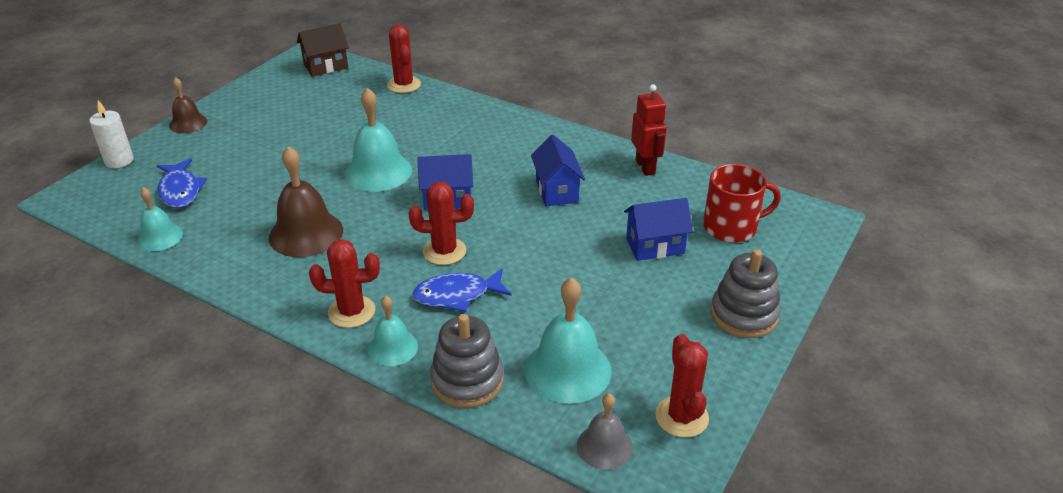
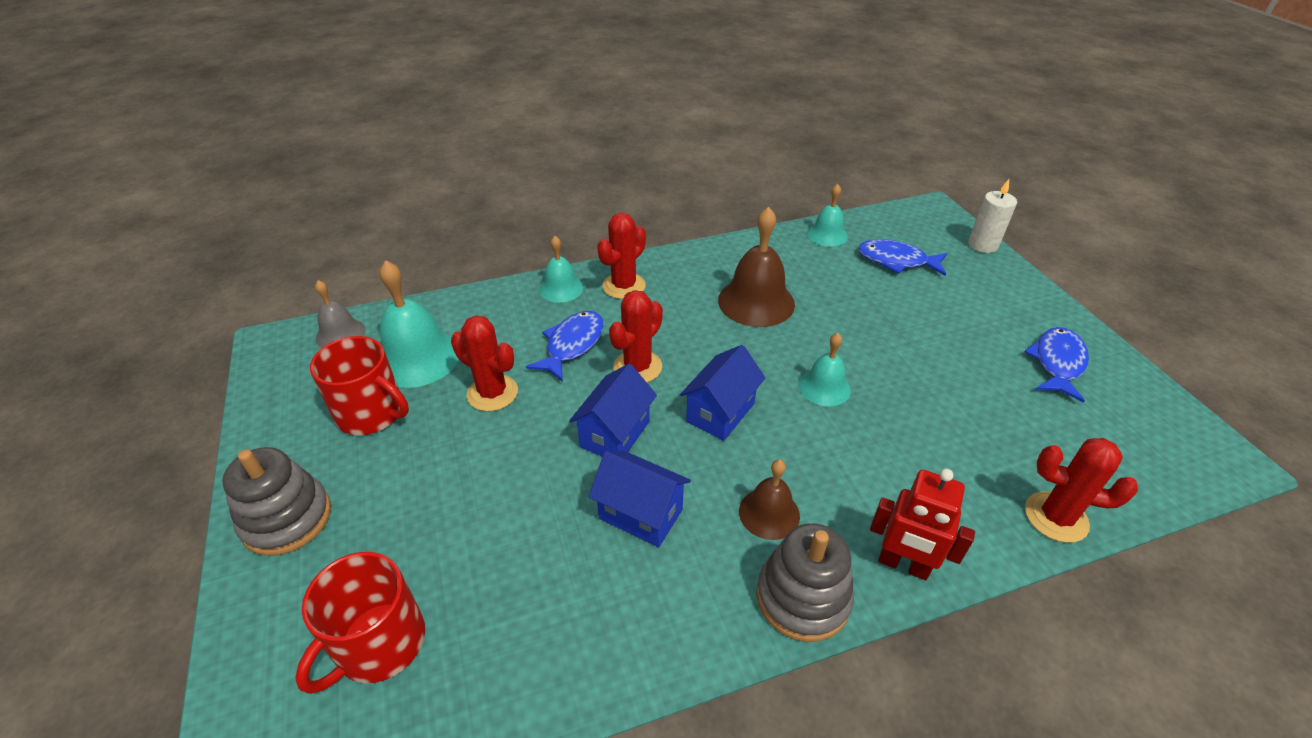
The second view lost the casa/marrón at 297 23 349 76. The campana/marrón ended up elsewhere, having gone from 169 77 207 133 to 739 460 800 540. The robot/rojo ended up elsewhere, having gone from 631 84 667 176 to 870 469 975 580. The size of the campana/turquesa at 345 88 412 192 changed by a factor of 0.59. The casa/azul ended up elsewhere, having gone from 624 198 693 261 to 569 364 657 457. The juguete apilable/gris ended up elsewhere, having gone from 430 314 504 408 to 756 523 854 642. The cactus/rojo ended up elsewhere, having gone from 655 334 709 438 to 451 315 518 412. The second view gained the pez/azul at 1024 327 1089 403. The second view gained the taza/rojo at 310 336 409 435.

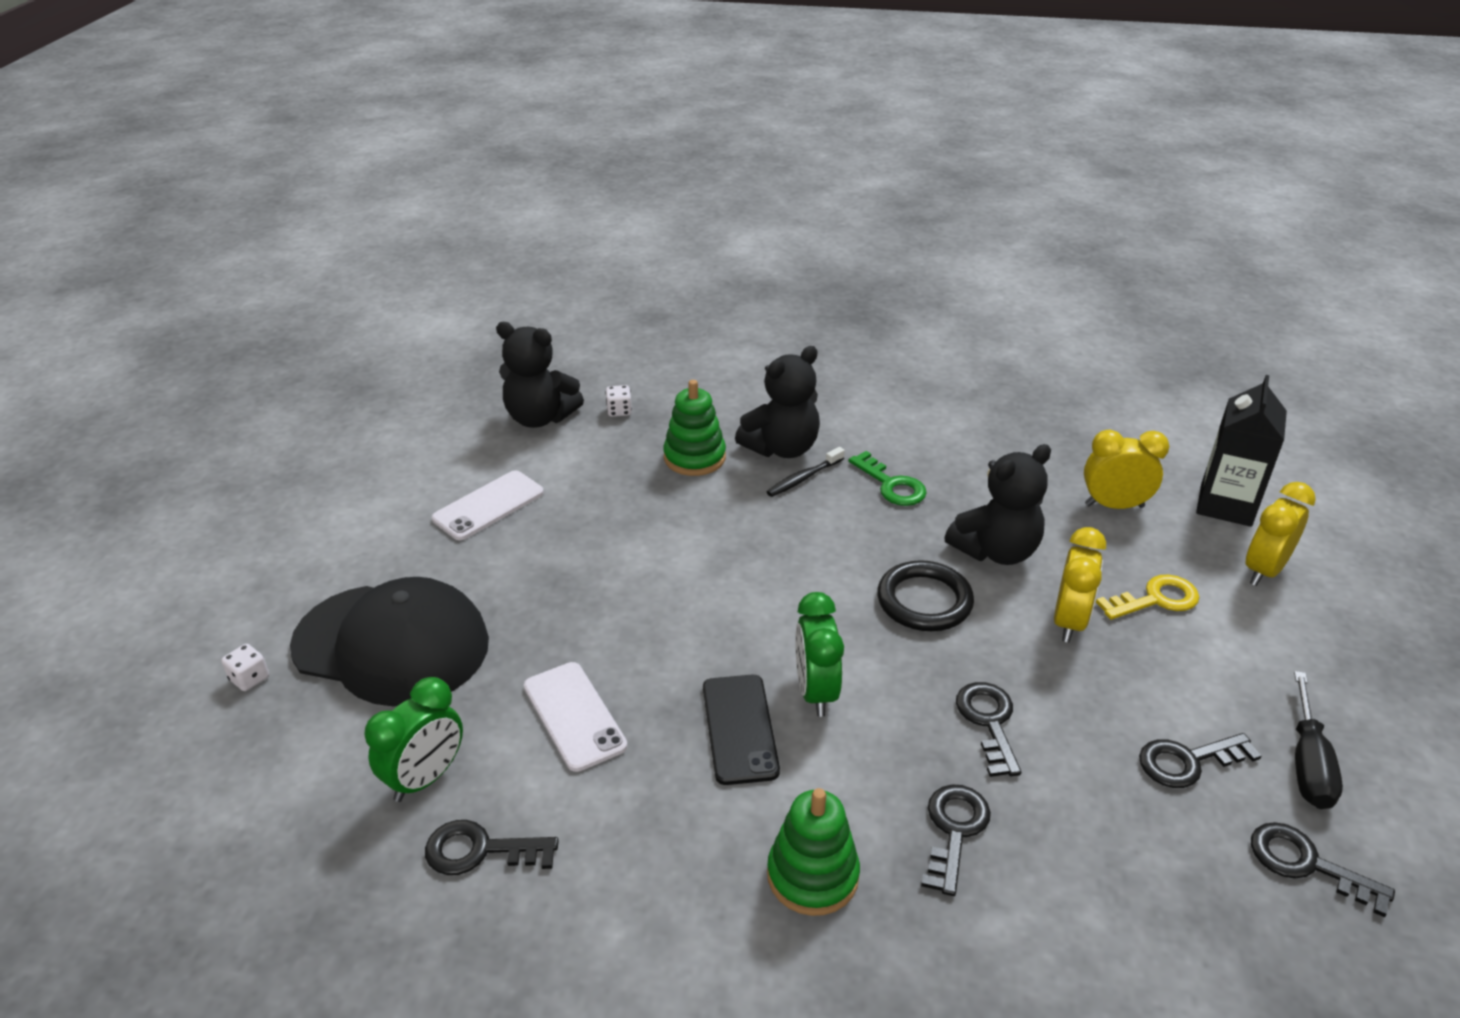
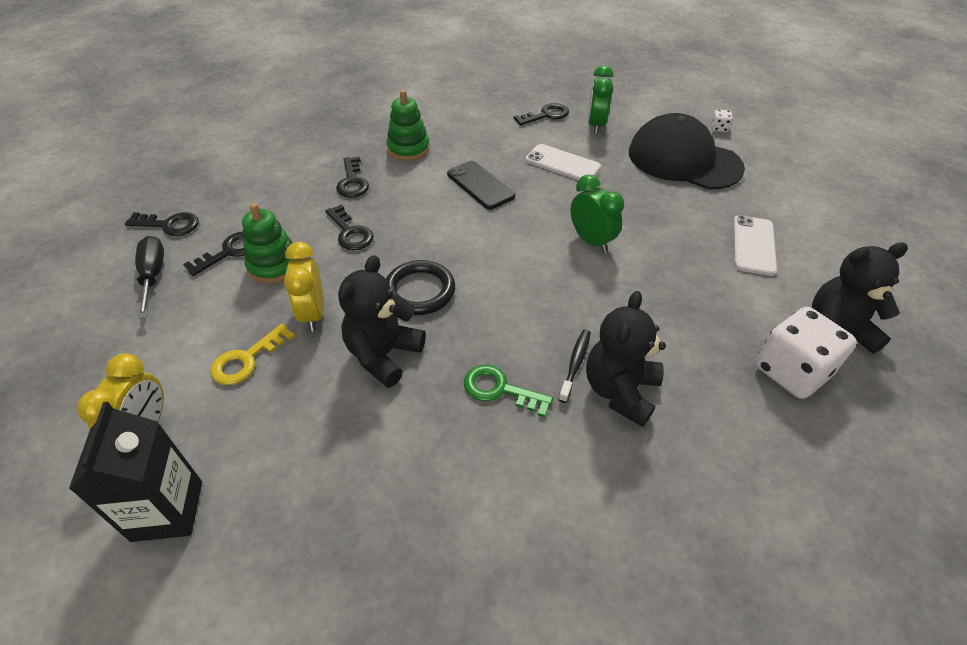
The juguete apilable/verde ended up elsewhere, having gone from 663 380 726 476 to 242 203 298 283. The size of the dado/blanco at 605 385 632 417 changed by a factor of 2.43. The second view lost the despertador/amarillo at 1084 430 1169 509. The gorra/negro at 290 577 489 707 ended up facing another way, 45 degrees clockwise from before. The despertador/verde ended up elsewhere, having gone from 795 592 844 717 to 571 174 624 253.

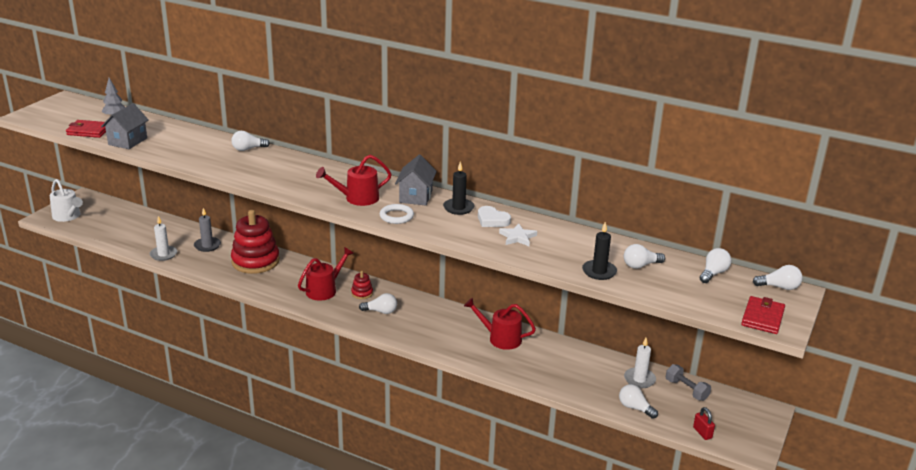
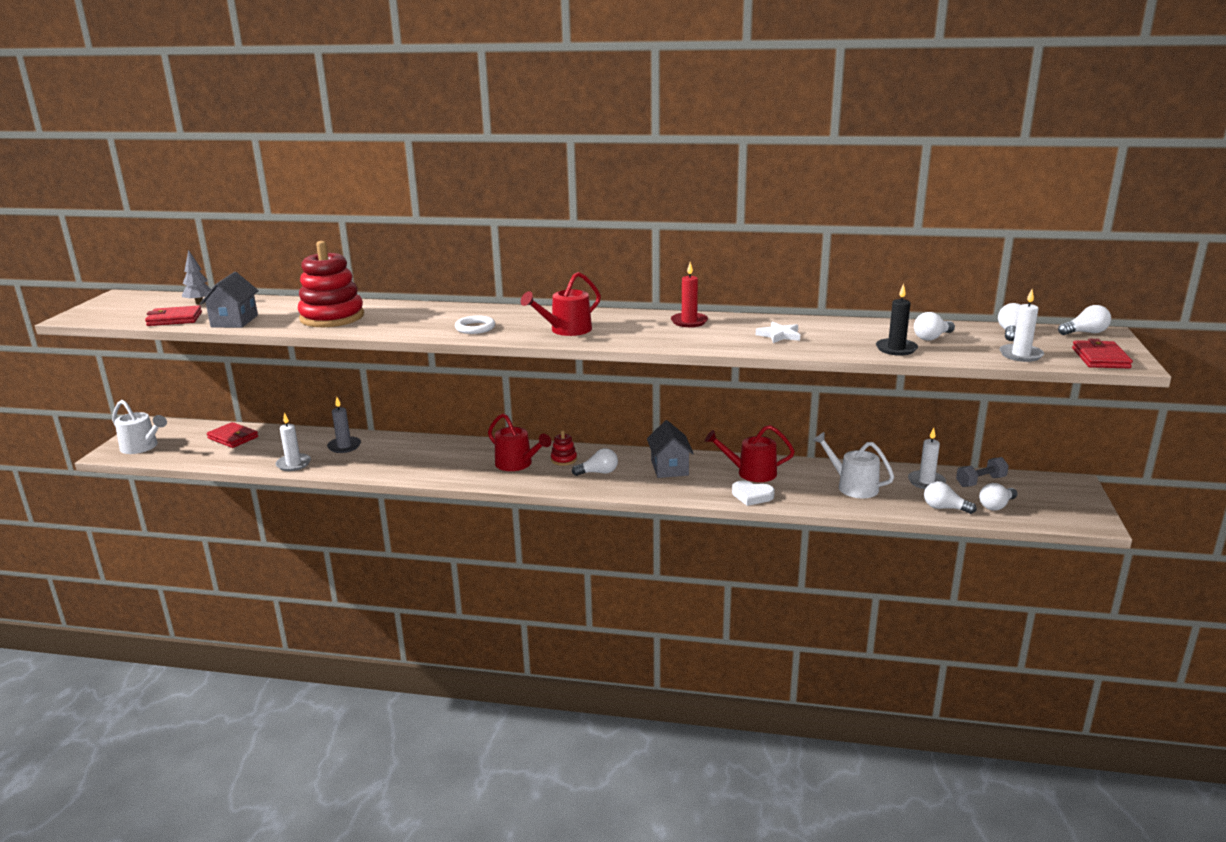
The bombilla/blanco ended up elsewhere, having gone from 231 131 270 151 to 979 483 1018 511. The casa/gris ended up elsewhere, having gone from 395 155 437 205 to 647 420 694 478. What was the vela/negro at 443 161 475 215 turned into the vela/rojo at 671 262 708 327. The anillo/blanco ended up elsewhere, having gone from 380 204 414 224 to 455 315 495 334. The corazón/blanco ended up elsewhere, having gone from 478 206 511 227 to 732 480 775 506. The juguete apilable/rojo ended up elsewhere, having gone from 231 210 280 274 to 298 241 364 327. The regadera/rojo at 298 247 354 301 ended up facing another way, 105 degrees clockwise from before. The mancuerna/gris at 666 364 711 401 ended up facing another way, 60 degrees counterclockwise from before. The second view lost the candado/rojo at 693 407 715 440. The second view gained the vela/blanco at 999 289 1044 362. The second view gained the cartera/rojo at 207 422 258 448. The second view gained the regadera/blanco at 812 432 894 498.

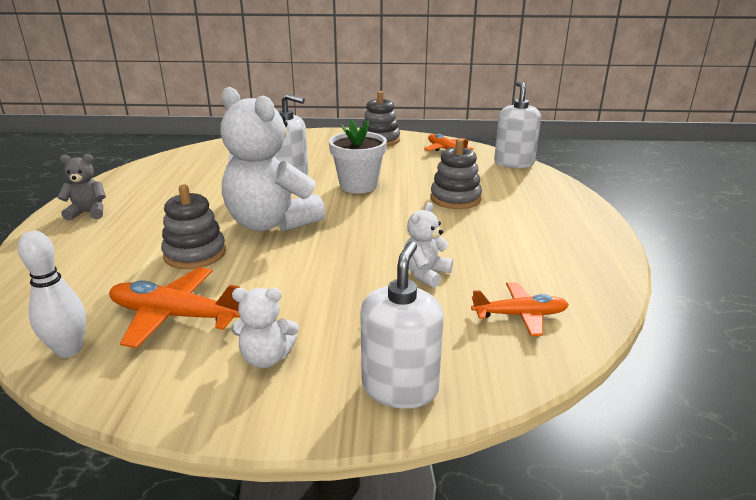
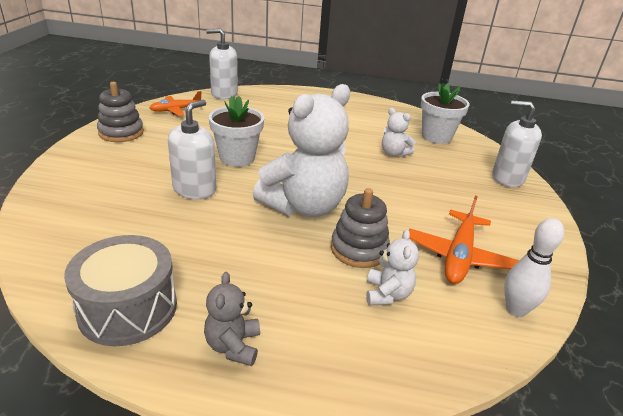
The second view lost the juguete apilable/gris at 431 139 482 209. Where the avión/naranja stood at 471 282 569 336, the maceta/blanco came to stand at 421 83 470 144. The osito/blanco ended up elsewhere, having gone from 231 287 299 368 to 366 229 419 306. The second view gained the tambor/gris at 64 235 177 346.

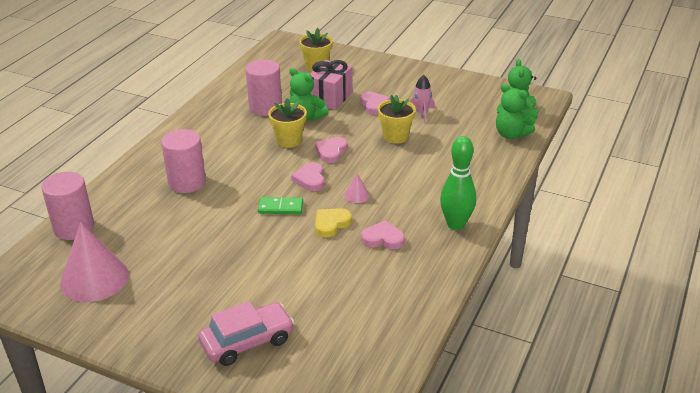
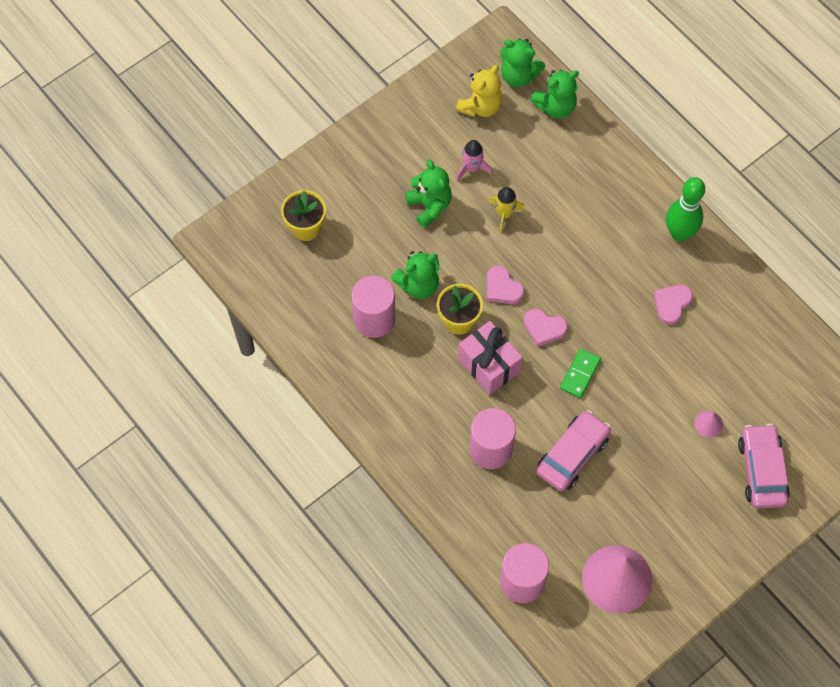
The regalo/rosa ended up elsewhere, having gone from 310 60 353 110 to 458 321 523 395. Where the corazón/rosa stood at 360 91 390 115, the osito/verde came to stand at 405 159 452 228. Where the maceta/amarillo stood at 378 95 416 144, the cohete/amarillo came to stand at 489 187 525 233. The cono/rosa ended up elsewhere, having gone from 344 174 370 203 to 694 411 723 438. The second view lost the corazón/amarillo at 315 208 352 238. The second view gained the osito/amarillo at 456 65 503 117. The second view gained the coche/rosa at 536 410 611 492.

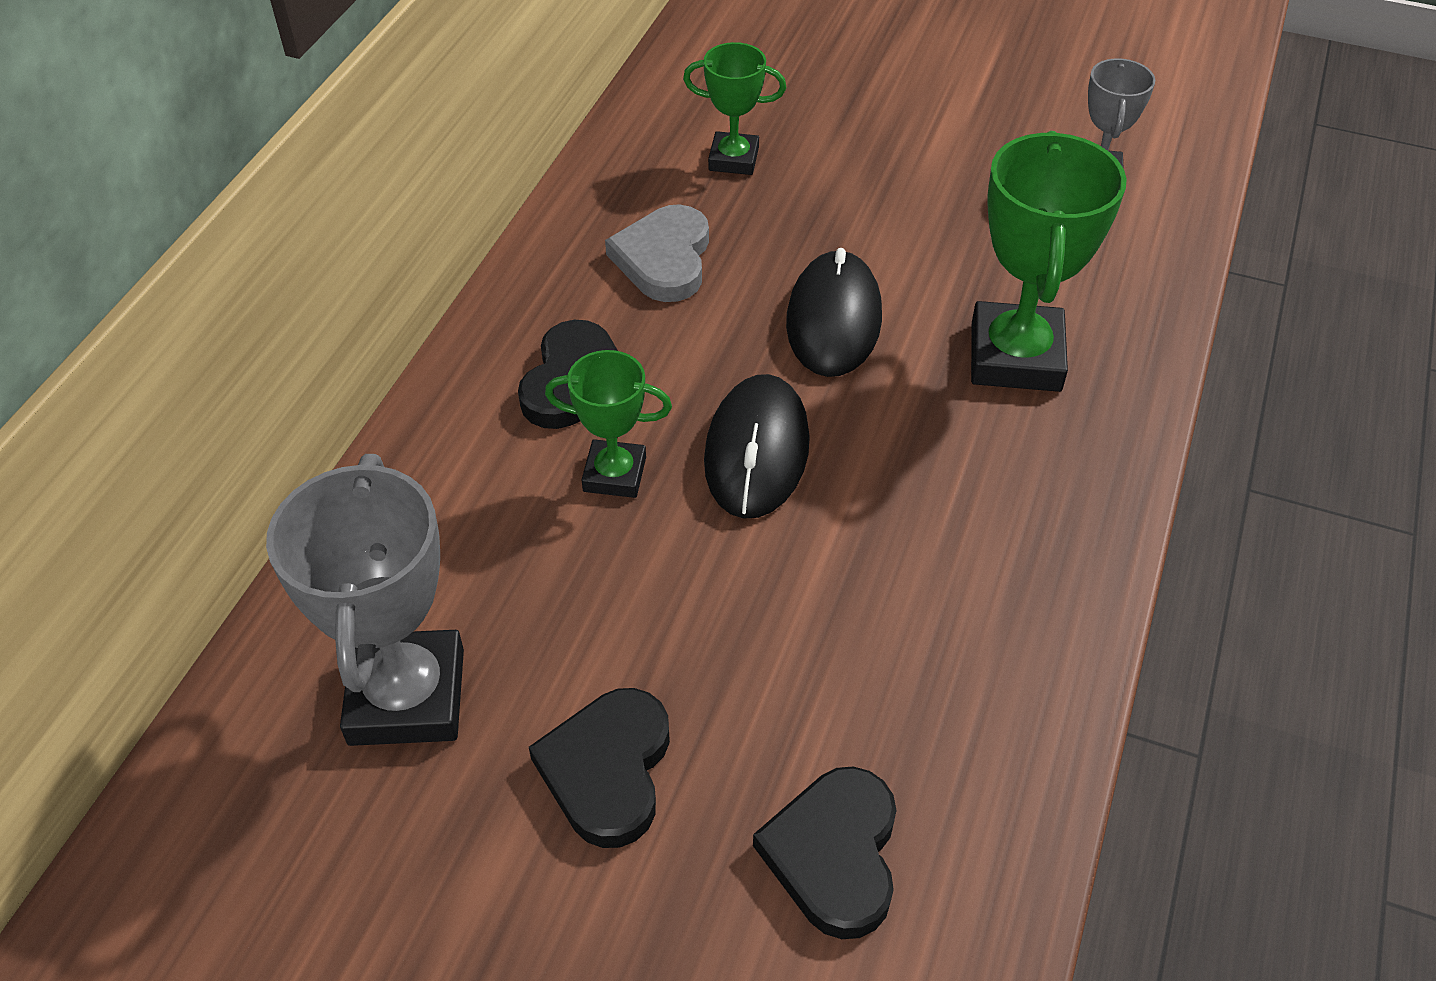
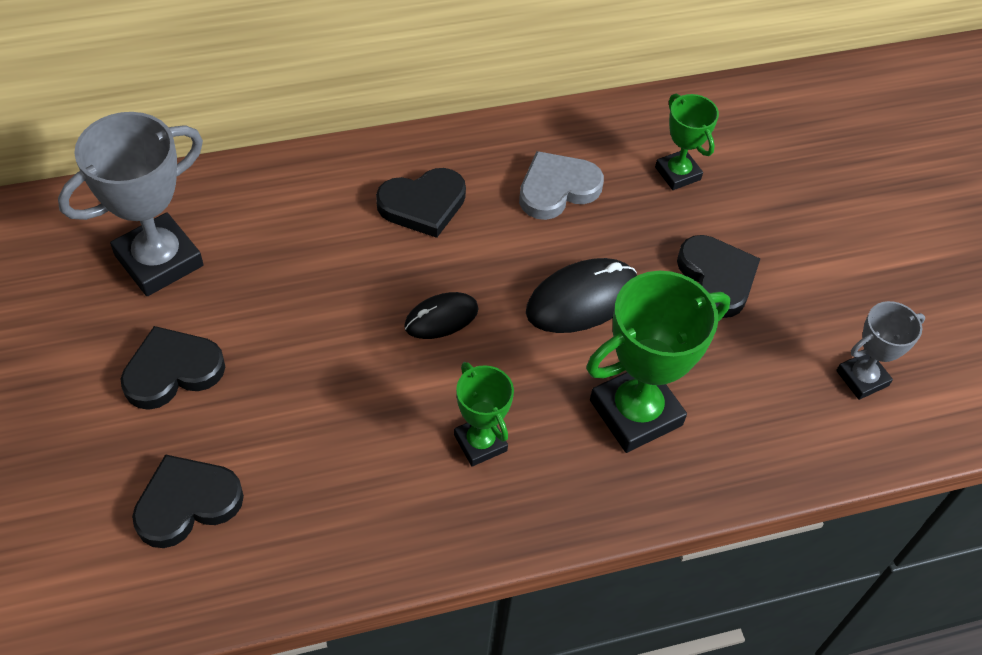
The trofeo/verde ended up elsewhere, having gone from 545 350 672 498 to 454 362 514 466. The size of the ratón/negro at 704 374 810 518 changed by a factor of 0.62. The second view gained the corazón/negro at 677 235 760 318.

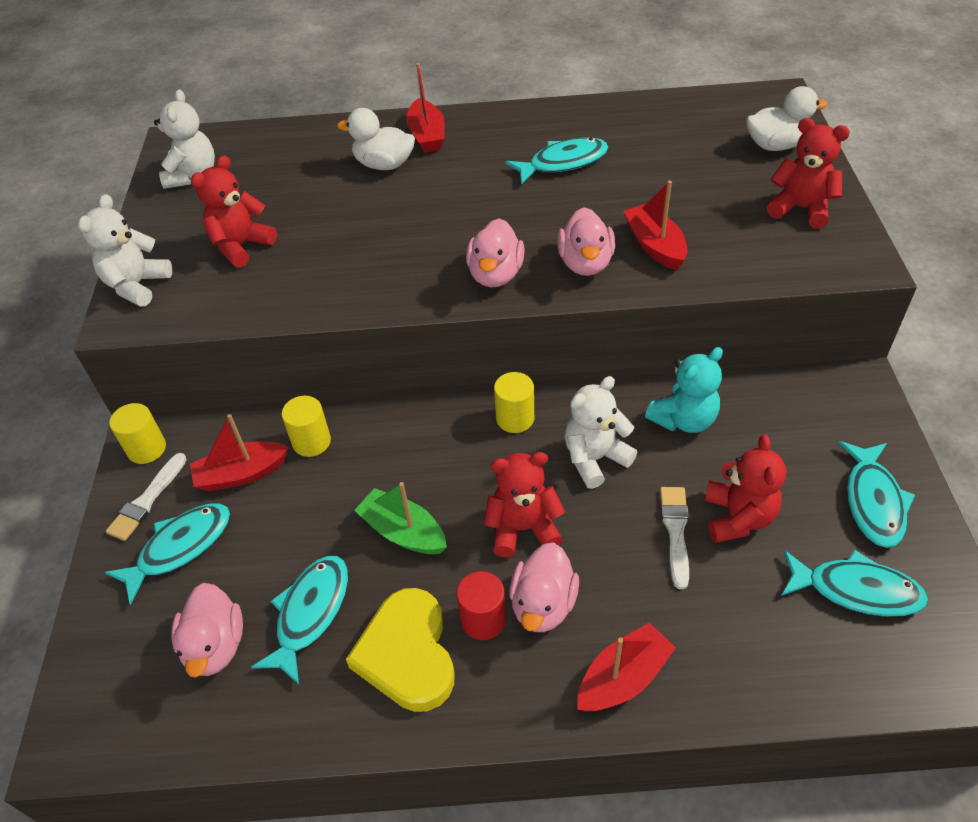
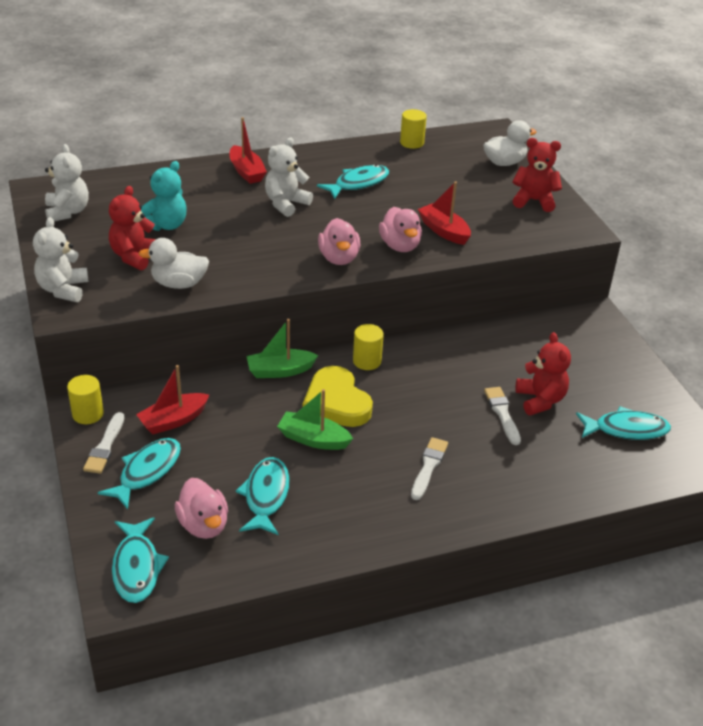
The pato/blanco ended up elsewhere, having gone from 337 108 415 170 to 138 238 209 289. The osito/turquesa ended up elsewhere, having gone from 645 347 723 433 to 141 161 186 231. The osito/blanco ended up elsewhere, having gone from 565 376 637 489 to 265 138 313 217. The cilindro/amarillo ended up elsewhere, having gone from 282 396 331 457 to 400 109 427 149. The pez/turquesa ended up elsewhere, having gone from 839 441 915 548 to 112 517 169 603. The second view lost the osito/rojo at 484 452 565 557. Where the pato/rosa stood at 510 542 579 632, the pincel/blanco came to stand at 411 437 448 500. The second view lost the cilindro/rojo at 457 571 506 640. The corazón/amarillo ended up elsewhere, having gone from 346 588 455 712 to 303 366 373 427. The second view lost the barco/rojo at 577 622 676 712. The second view gained the barco/verde at 246 319 318 378.

